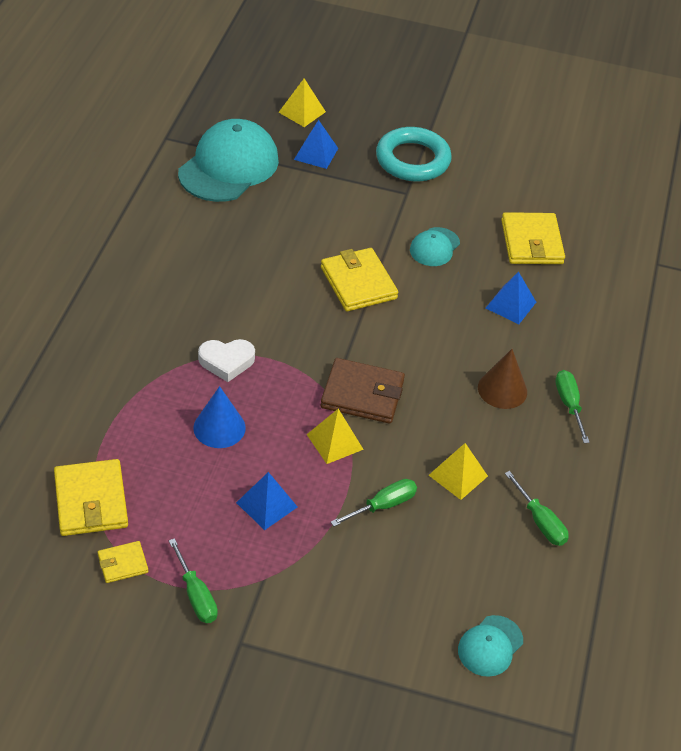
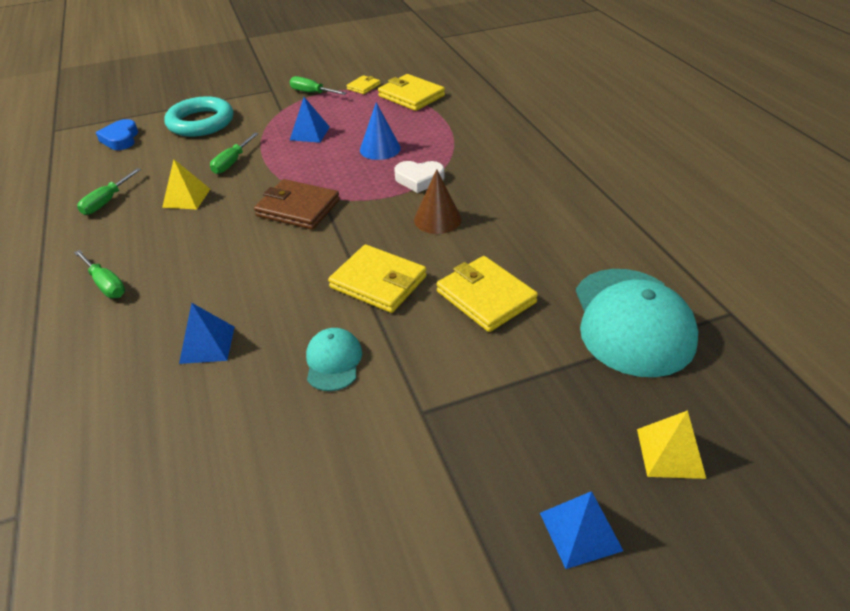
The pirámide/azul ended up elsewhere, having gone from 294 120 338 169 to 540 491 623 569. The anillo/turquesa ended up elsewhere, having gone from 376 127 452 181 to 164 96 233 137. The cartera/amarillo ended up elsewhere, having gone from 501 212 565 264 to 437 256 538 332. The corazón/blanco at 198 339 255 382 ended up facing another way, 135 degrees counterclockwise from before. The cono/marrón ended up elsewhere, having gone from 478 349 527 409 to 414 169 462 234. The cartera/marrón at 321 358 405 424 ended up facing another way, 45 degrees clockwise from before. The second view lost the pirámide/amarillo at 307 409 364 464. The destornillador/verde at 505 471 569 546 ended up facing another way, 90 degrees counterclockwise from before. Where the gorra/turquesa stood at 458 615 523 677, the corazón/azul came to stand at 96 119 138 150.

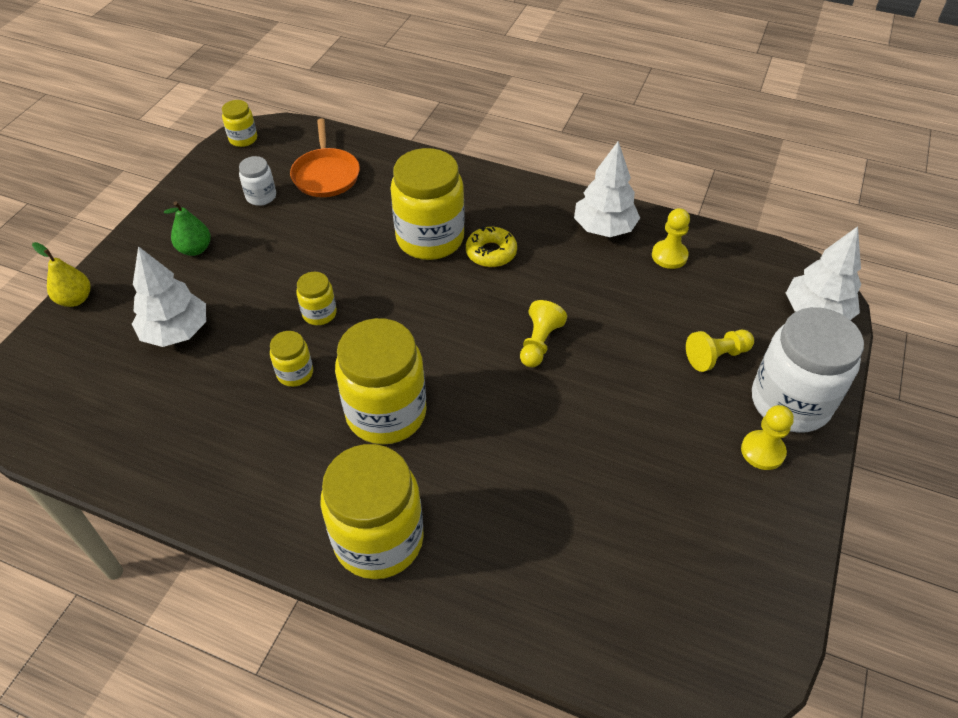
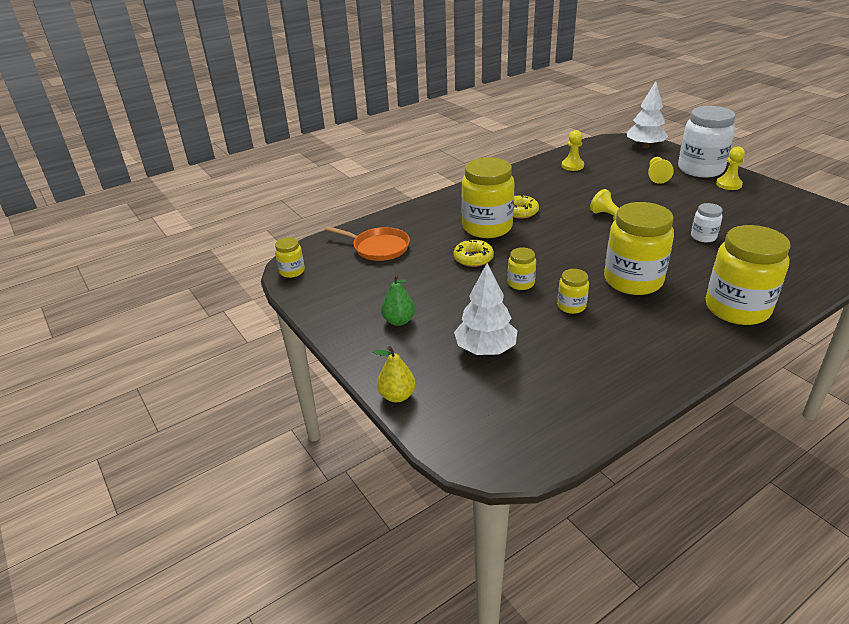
The second view lost the árbol/blanco at 574 141 640 237. The tarro/blanco ended up elsewhere, having gone from 239 156 276 206 to 691 203 723 242. The second view gained the rosquilla/amarillo at 453 239 494 267.

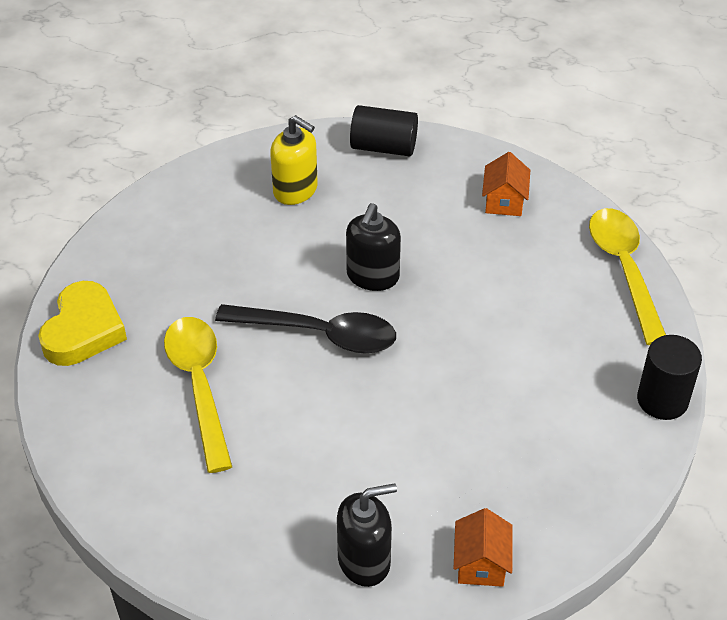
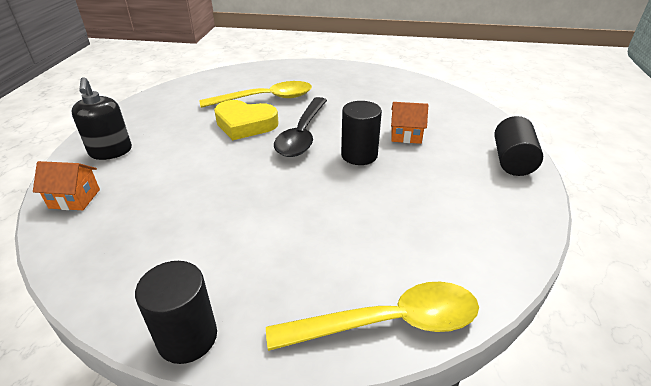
The second view lost the dispensador de jabón/amarillo at 270 115 318 205. The casa/naranja ended up elsewhere, having gone from 482 152 530 216 to 391 102 428 144. Where the dispensador de jabón/negro stood at 346 203 401 291, the cilindro/negro came to stand at 341 101 382 165. The corazón/amarillo ended up elsewhere, having gone from 38 281 127 366 to 214 100 279 140.

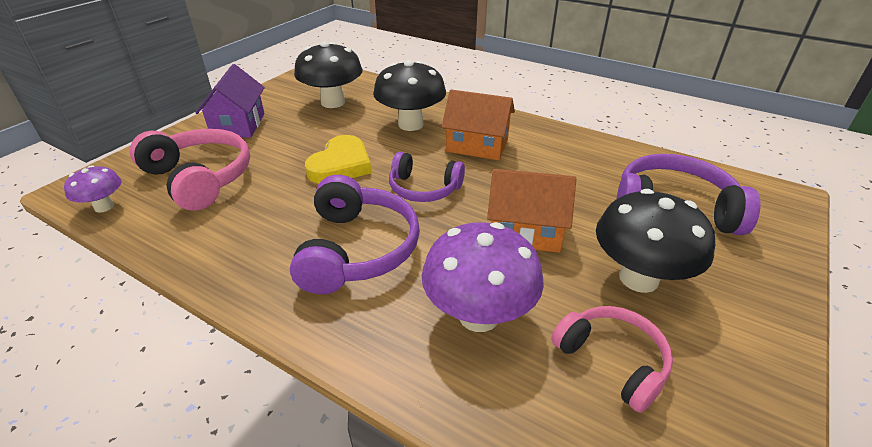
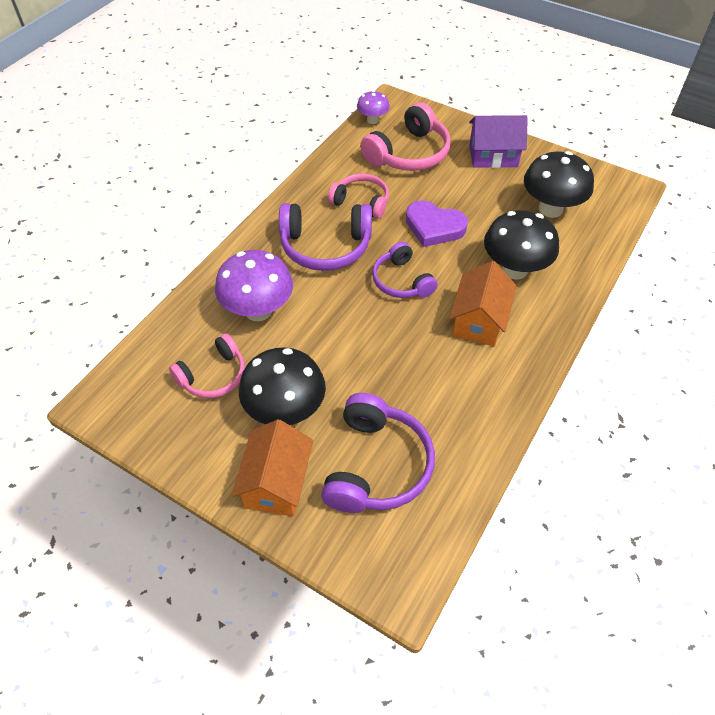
What was the corazón/amarillo at 305 135 371 184 turned into the corazón/morado at 406 200 468 247. The auriculares/morado at 389 152 465 202 ended up facing another way, 45 degrees counterclockwise from before. The casa/naranja ended up elsewhere, having gone from 487 169 576 253 to 232 419 313 516. The second view gained the auriculares/rosa at 328 174 389 219.

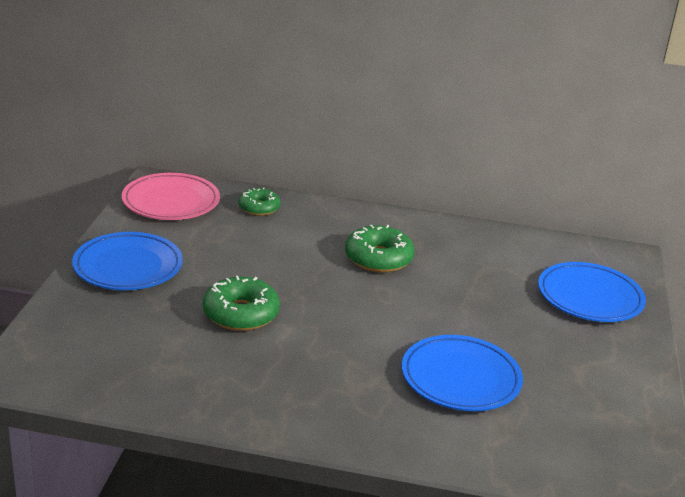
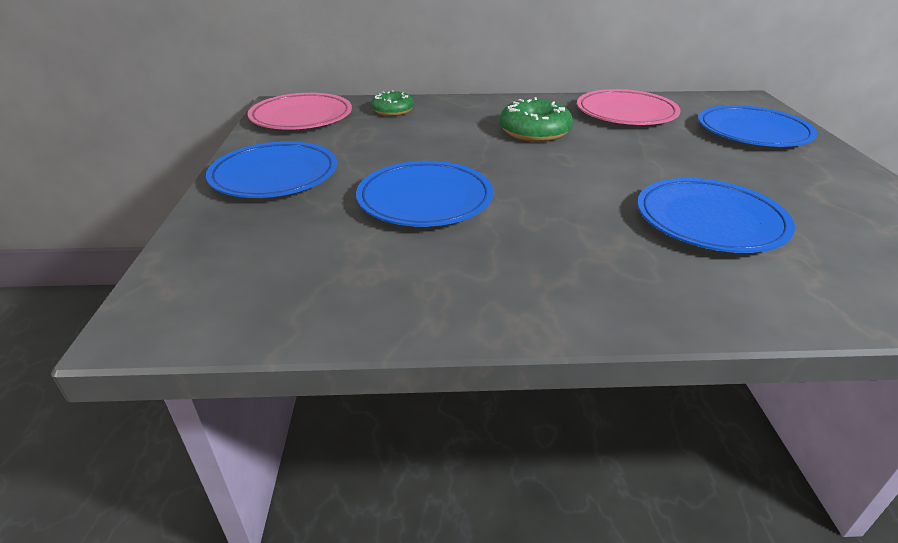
Where the rosquilla/verde stood at 203 276 280 331, the plato/azul came to stand at 356 161 493 227. The second view gained the plato/rosa at 577 89 680 125.

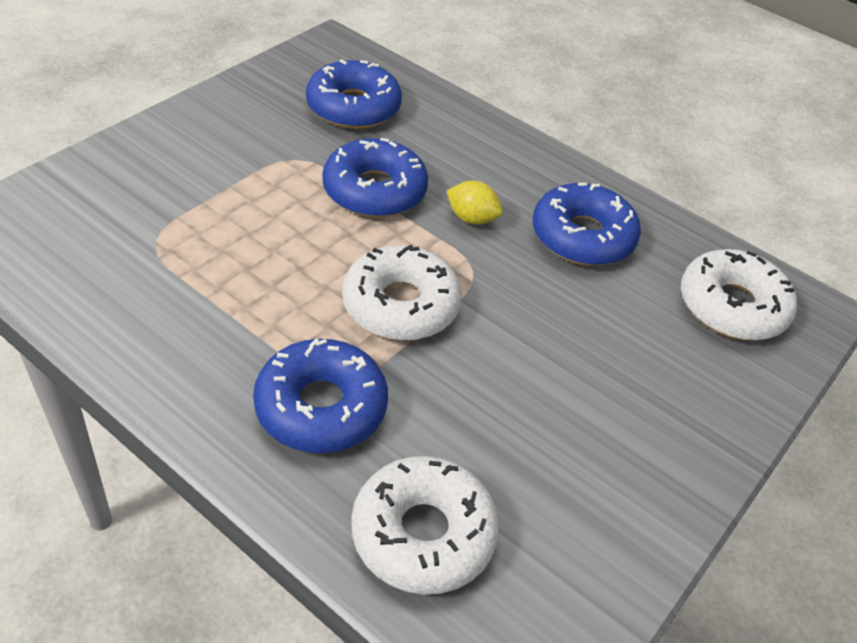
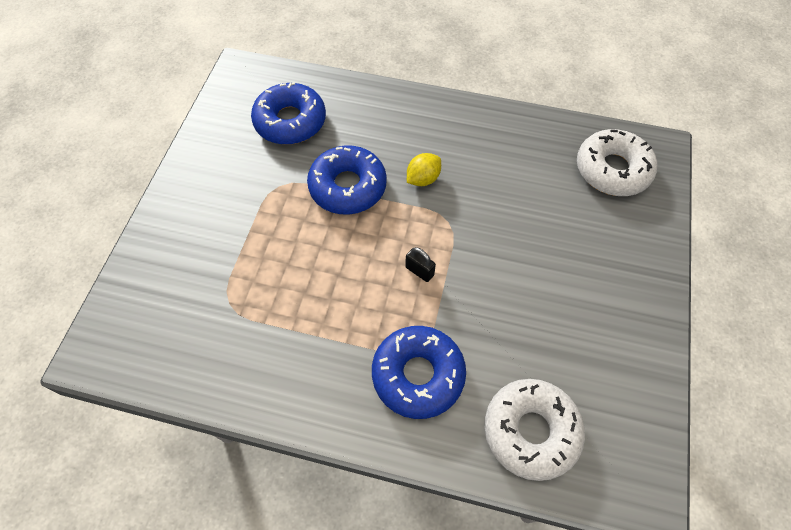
The limón/amarillo at 447 181 502 225 ended up facing another way, 45 degrees counterclockwise from before. The second view lost the rosquilla/azul at 533 183 641 266. Where the rosquilla/blanco stood at 342 245 462 341, the candado/negro came to stand at 405 247 436 282.

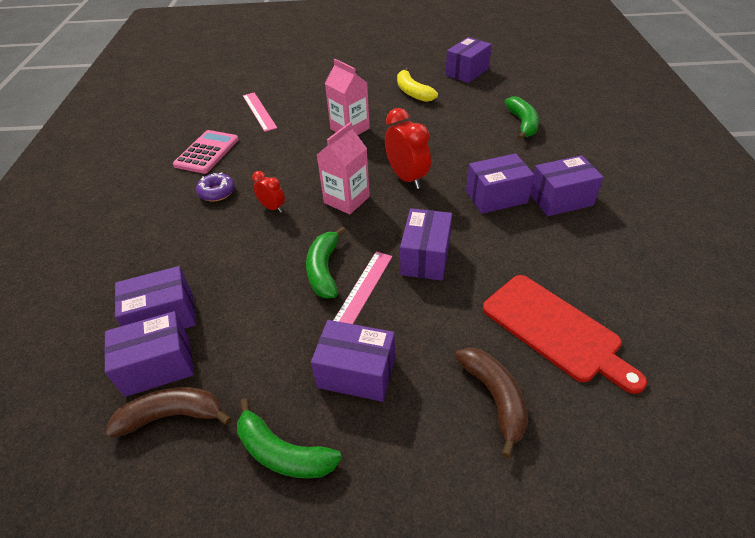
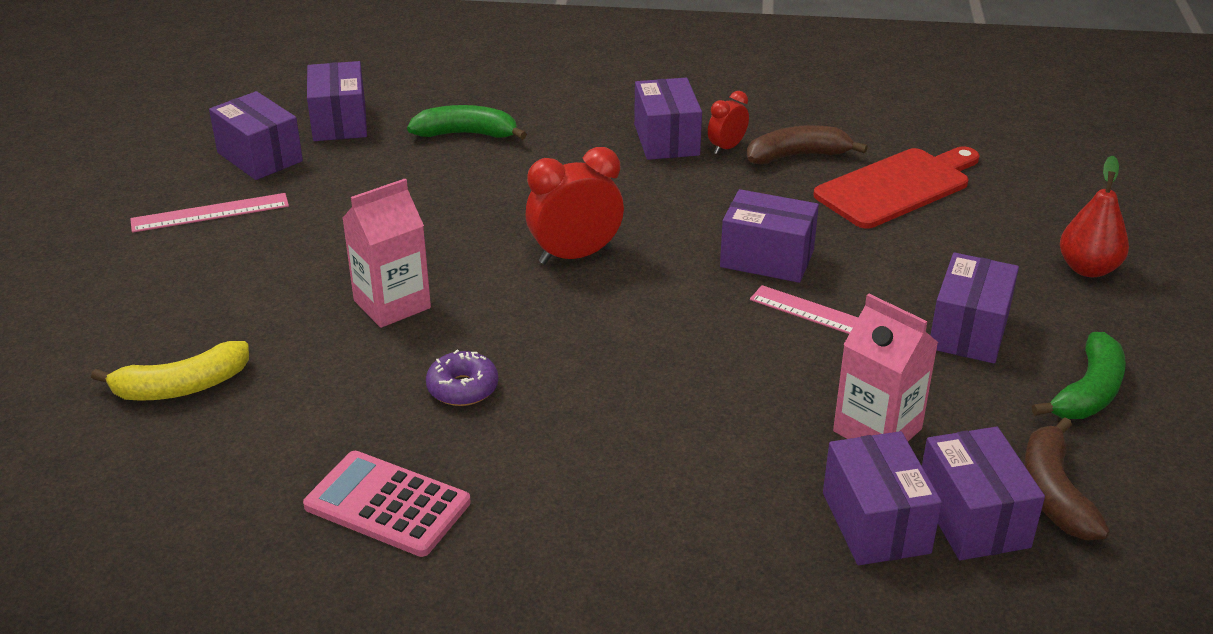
The plátano/amarillo ended up elsewhere, having gone from 397 68 438 102 to 91 341 249 401. The regla/rosa ended up elsewhere, having gone from 243 92 277 132 to 130 193 289 233. The cartón de leche/rosa ended up elsewhere, having gone from 317 122 370 215 to 833 294 939 441. The caja/morado ended up elsewhere, having gone from 466 153 534 214 to 307 61 367 141. The despertador/rojo ended up elsewhere, having gone from 252 171 285 213 to 708 91 749 155. The rosquilla/morado ended up elsewhere, having gone from 196 173 235 202 to 426 350 499 406. The second view lost the plátano/verde at 306 226 346 298. The plátano/marrón ended up elsewhere, having gone from 455 348 528 458 to 747 125 868 164. The second view gained the pera/rojo at 1060 156 1129 277.

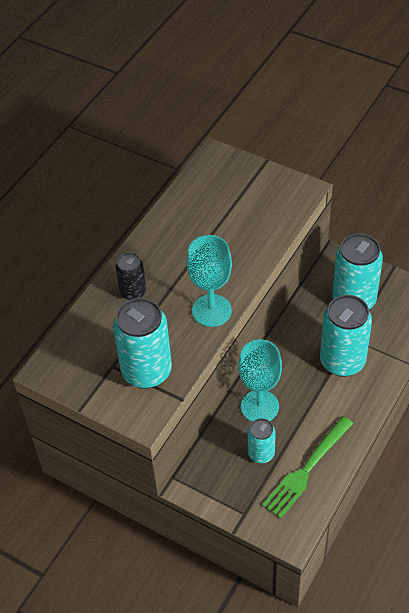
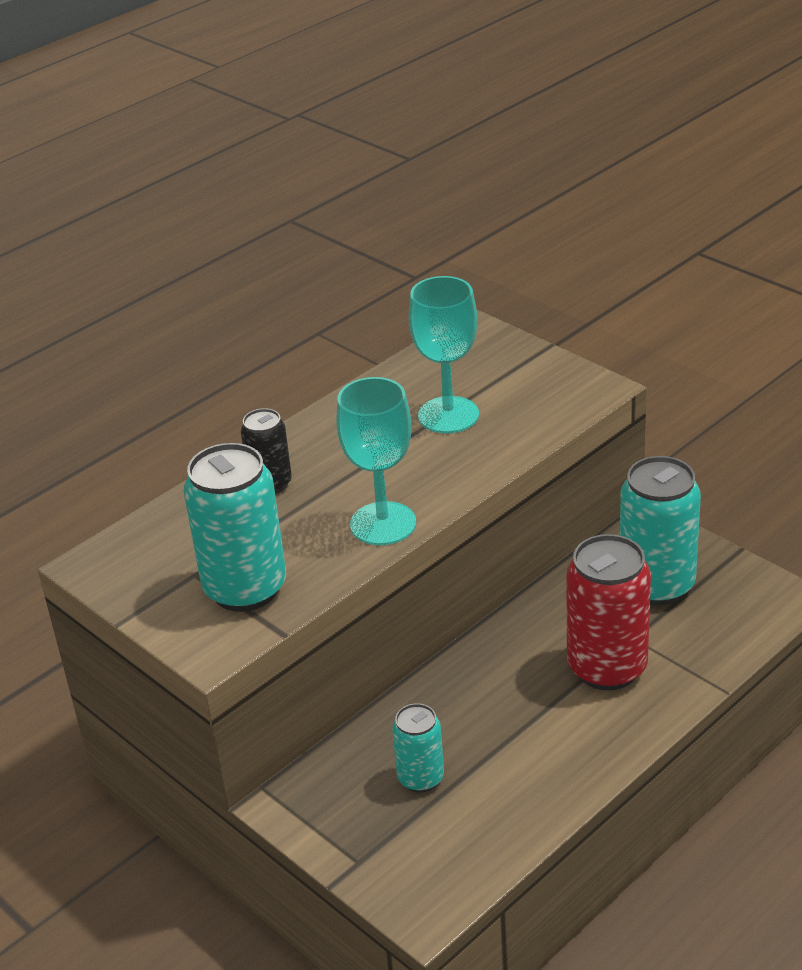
What was the lata/turquesa at 320 295 372 377 turned into the lata/rojo at 566 534 651 690. The copa/turquesa ended up elsewhere, having gone from 239 339 282 422 to 409 276 479 434. The second view lost the tenedor/verde at 262 416 353 519.

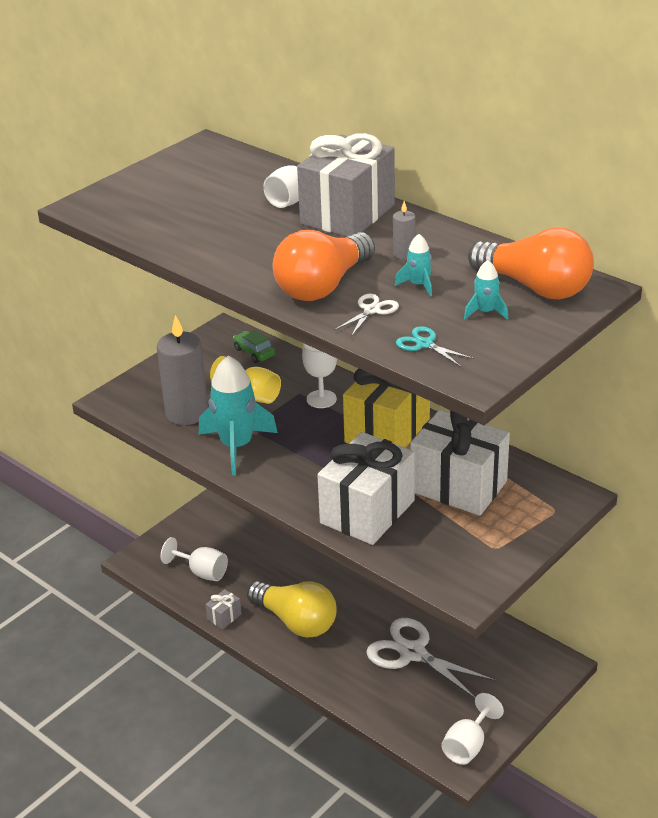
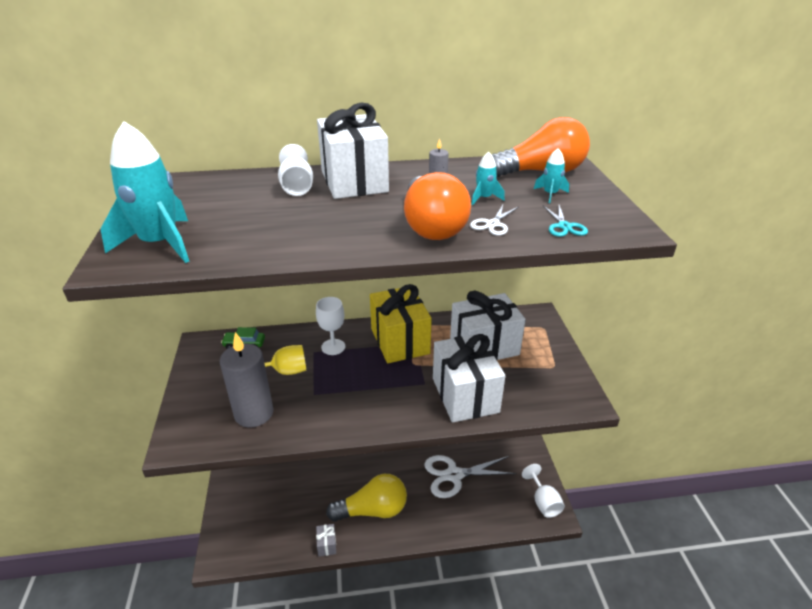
What was the regalo/gris at 297 133 395 236 turned into the regalo/blanco at 317 103 389 199. The tijeras/blanco at 334 294 399 337 ended up facing another way, 135 degrees counterclockwise from before. The tijeras/turquesa at 396 326 474 367 ended up facing another way, 90 degrees counterclockwise from before. The cohete/turquesa ended up elsewhere, having gone from 199 355 278 475 to 100 121 189 263. The second view lost the copa/blanco at 161 537 228 581.

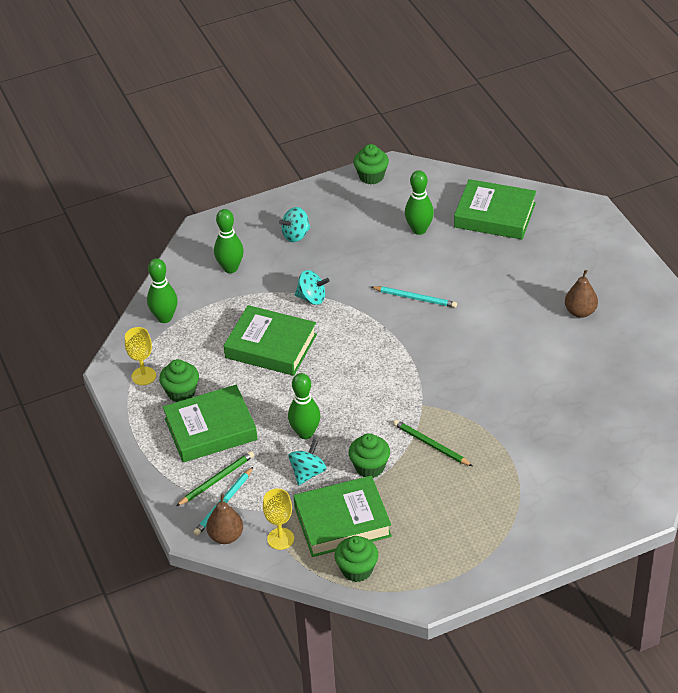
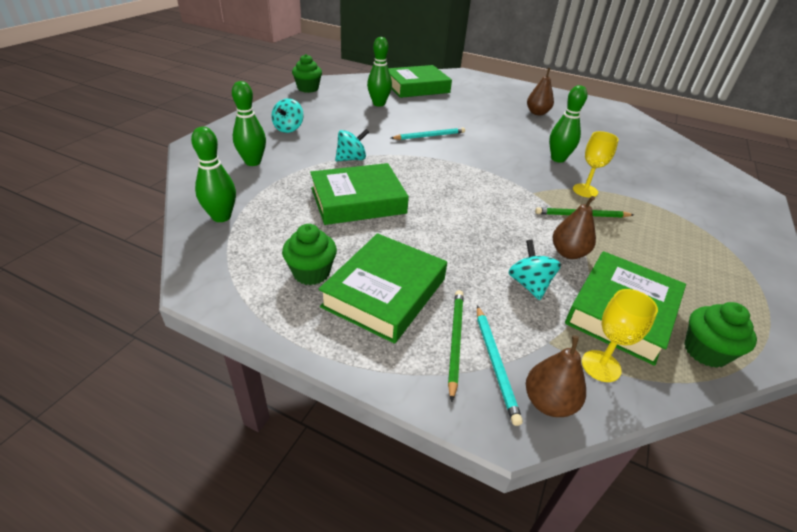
The copa/amarillo ended up elsewhere, having gone from 125 327 156 385 to 573 131 619 198. The bolo/verde ended up elsewhere, having gone from 288 373 320 439 to 549 85 587 163. Where the magdalena/verde stood at 349 433 390 478, the pera/marrón came to stand at 553 196 596 259.

